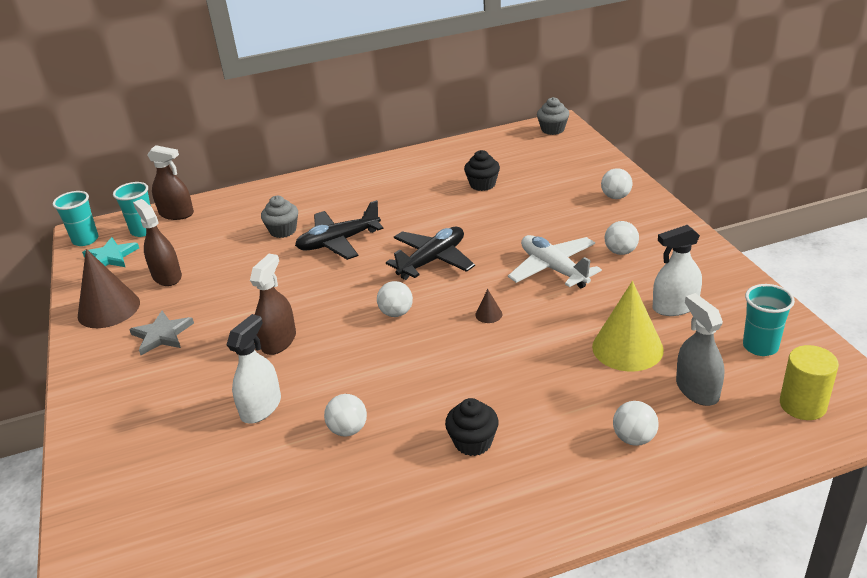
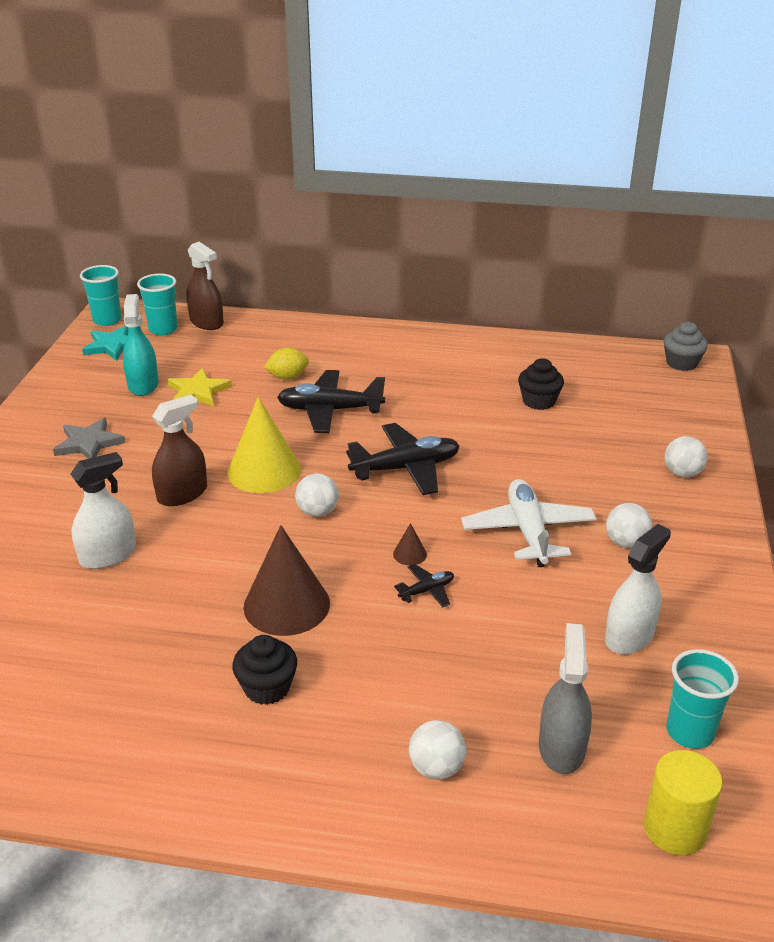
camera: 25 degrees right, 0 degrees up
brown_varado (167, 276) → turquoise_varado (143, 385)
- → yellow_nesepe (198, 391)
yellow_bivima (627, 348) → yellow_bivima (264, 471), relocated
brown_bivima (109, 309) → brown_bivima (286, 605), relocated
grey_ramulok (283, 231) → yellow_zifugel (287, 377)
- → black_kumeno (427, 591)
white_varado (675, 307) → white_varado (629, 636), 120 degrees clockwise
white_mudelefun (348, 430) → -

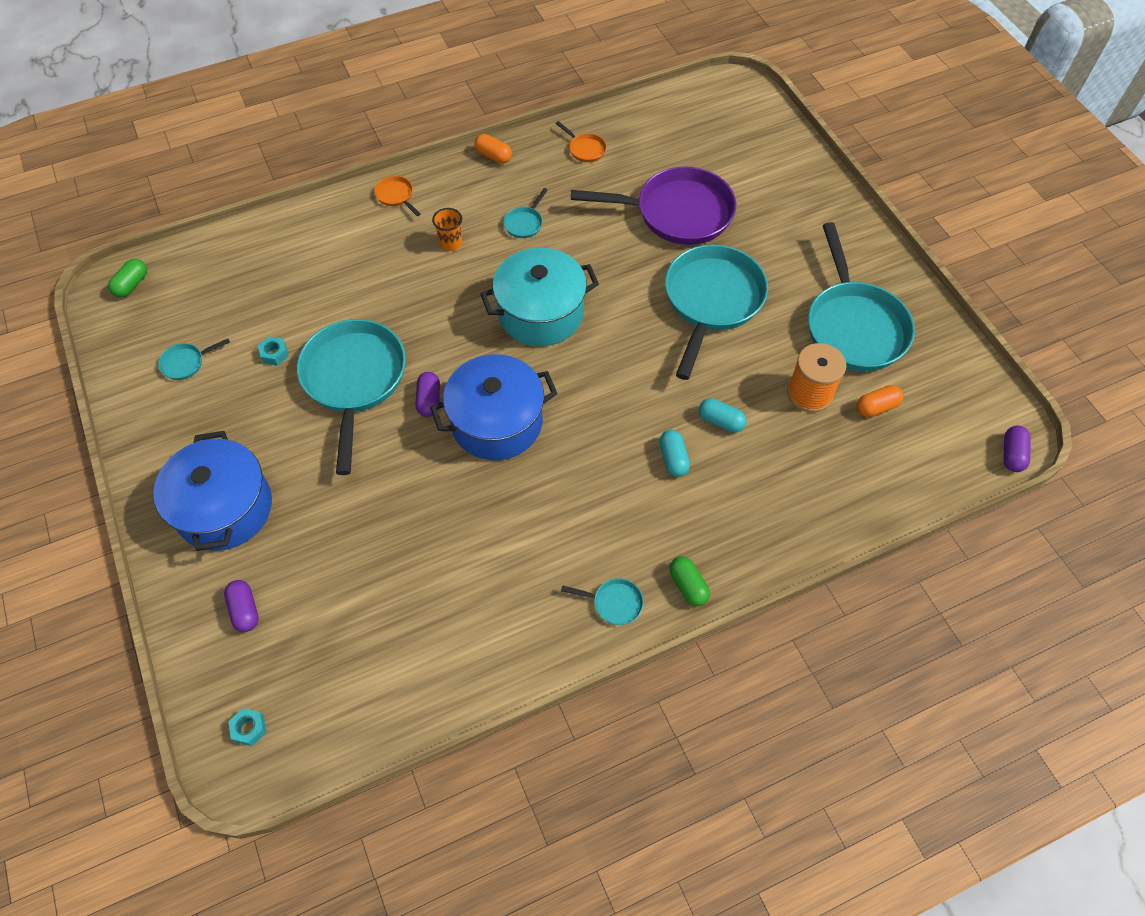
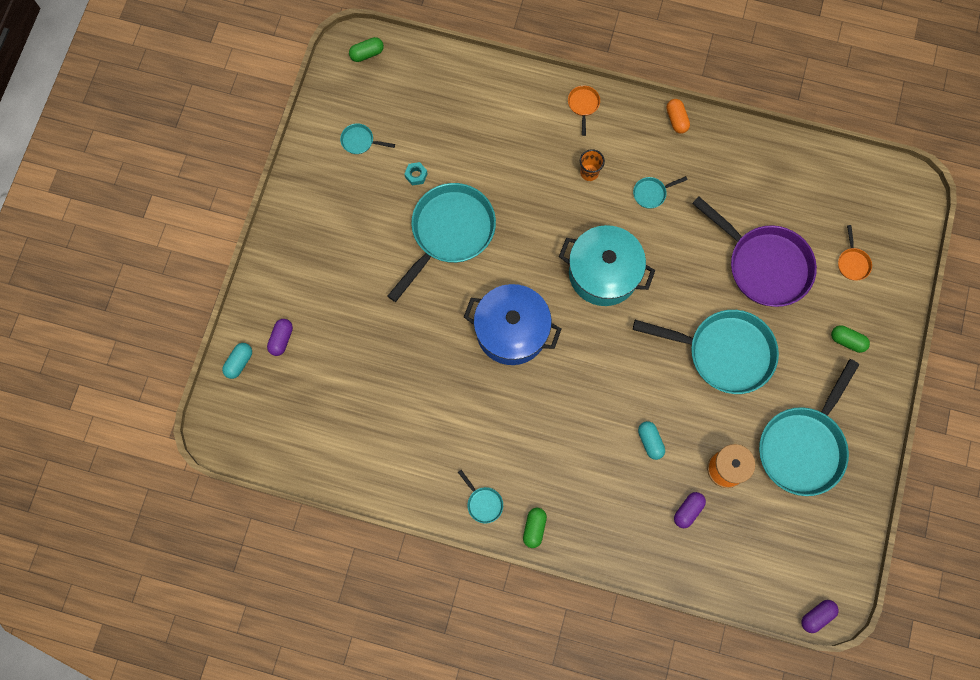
camera: 40 degrees right, 15 degrees up
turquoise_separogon (673, 459) → turquoise_separogon (239, 362), relocated
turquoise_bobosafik (711, 302) → turquoise_bobosafik (723, 352), 45 degrees clockwise
purple_separogon (429, 400) → purple_separogon (688, 511), relocated
- → green_separogon (847, 341)
orange_bobosafik (585, 149) → orange_bobosafik (852, 263), relocated
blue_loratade (224, 508) → -
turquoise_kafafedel (249, 728) → -
orange_separogon (876, 407) → -

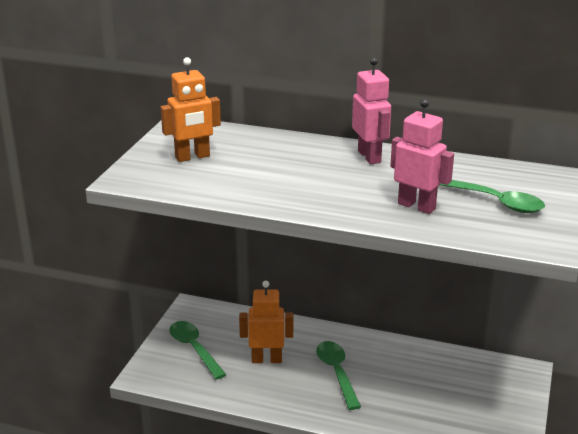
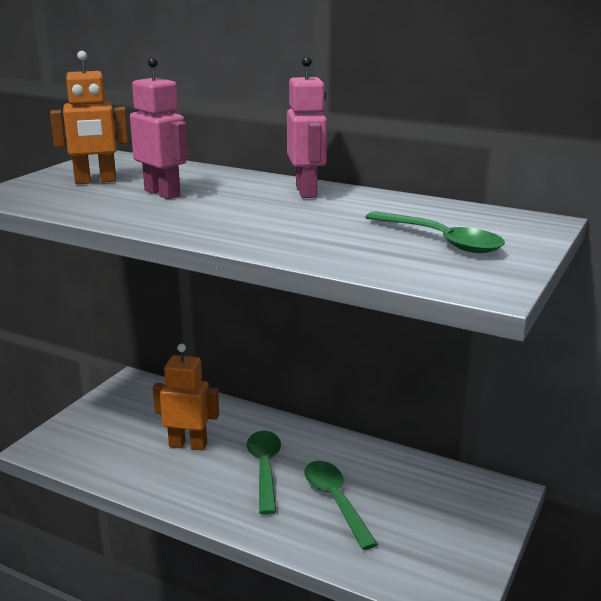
camera: 10 degrees right, 5 degrees down
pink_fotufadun (417, 206) → pink_fotufadun (163, 193), relocated
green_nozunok (194, 349) → green_nozunok (335, 501), relocated

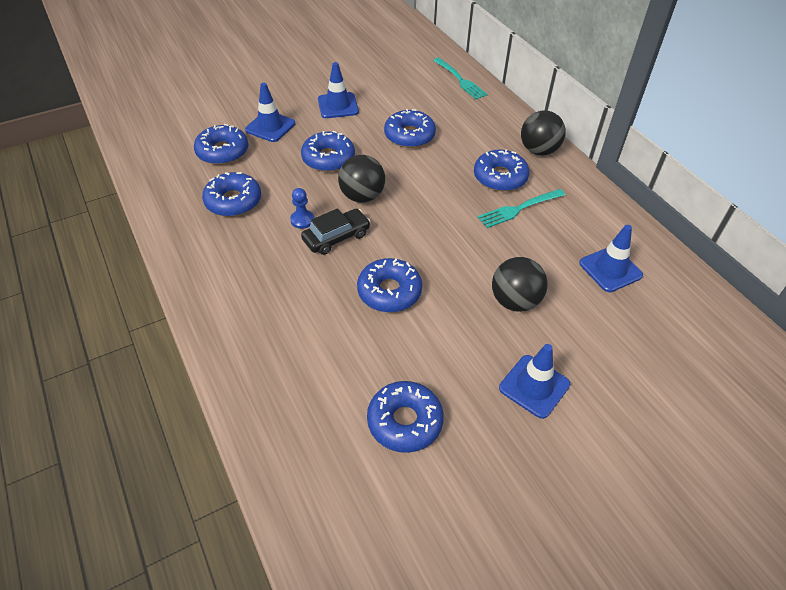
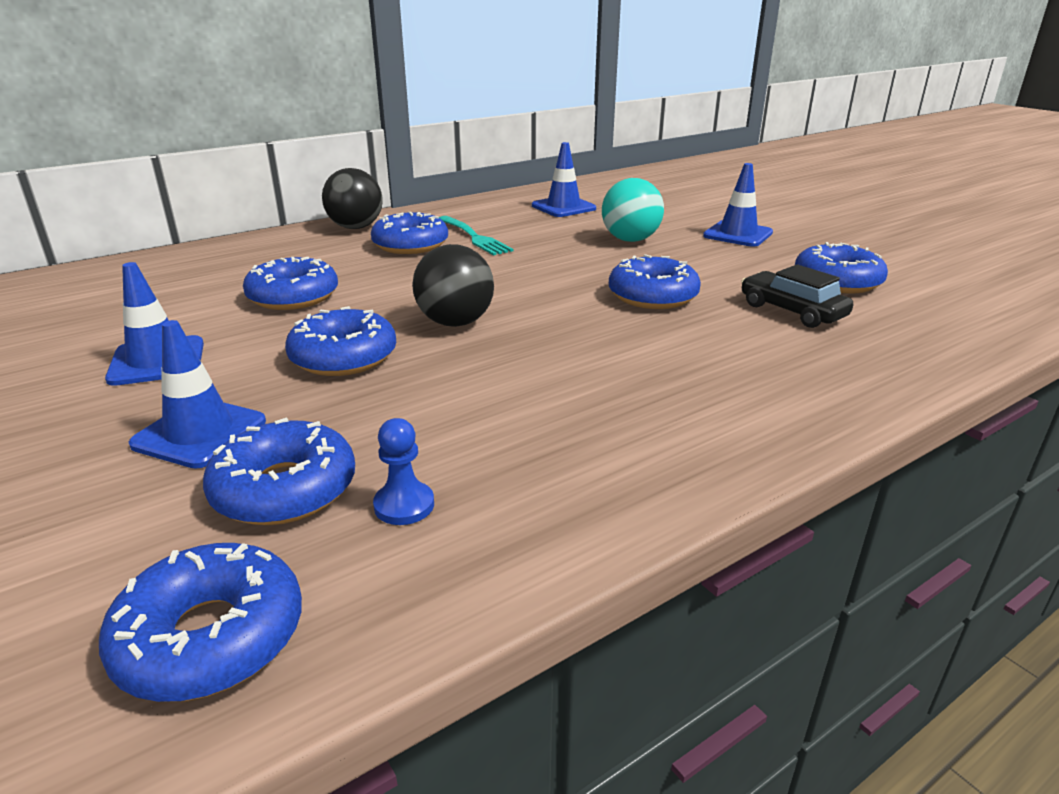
camera: 95 degrees left, 20 degrees down
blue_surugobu (233, 201) → blue_surugobu (211, 637), relocated
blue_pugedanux (302, 220) → blue_pugedanux (404, 505), relocated
black_mudelefun (515, 301) → turquoise_mudelefun (630, 240)
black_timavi (336, 237) → black_timavi (792, 311), relocated
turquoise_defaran (460, 80) → -

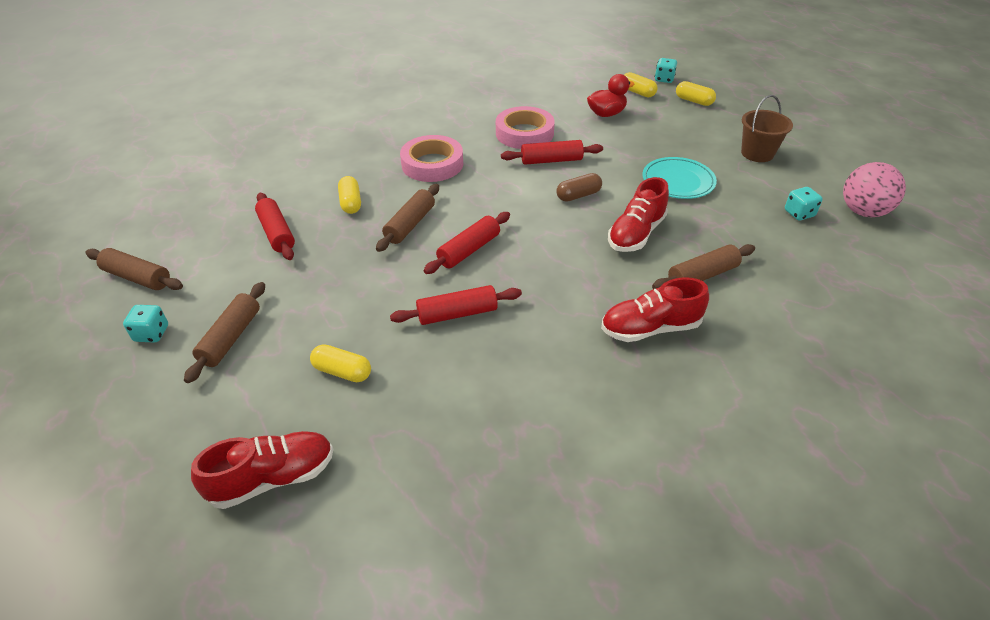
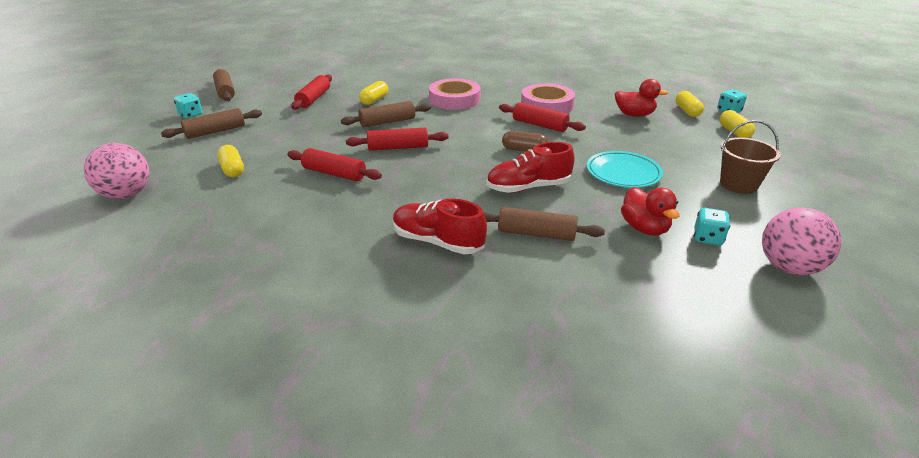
camera: 40 degrees right, 10 degrees down
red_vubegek (273, 478) → pink_mudelefun (126, 194)
- → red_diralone (644, 228)

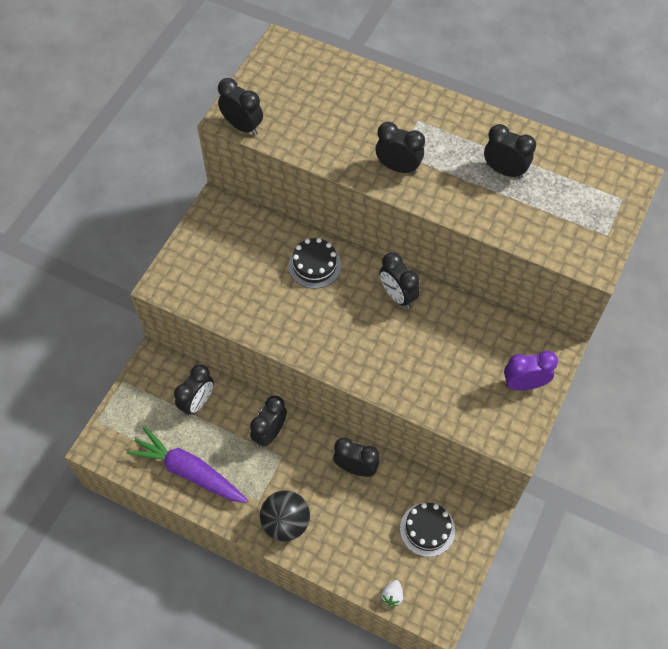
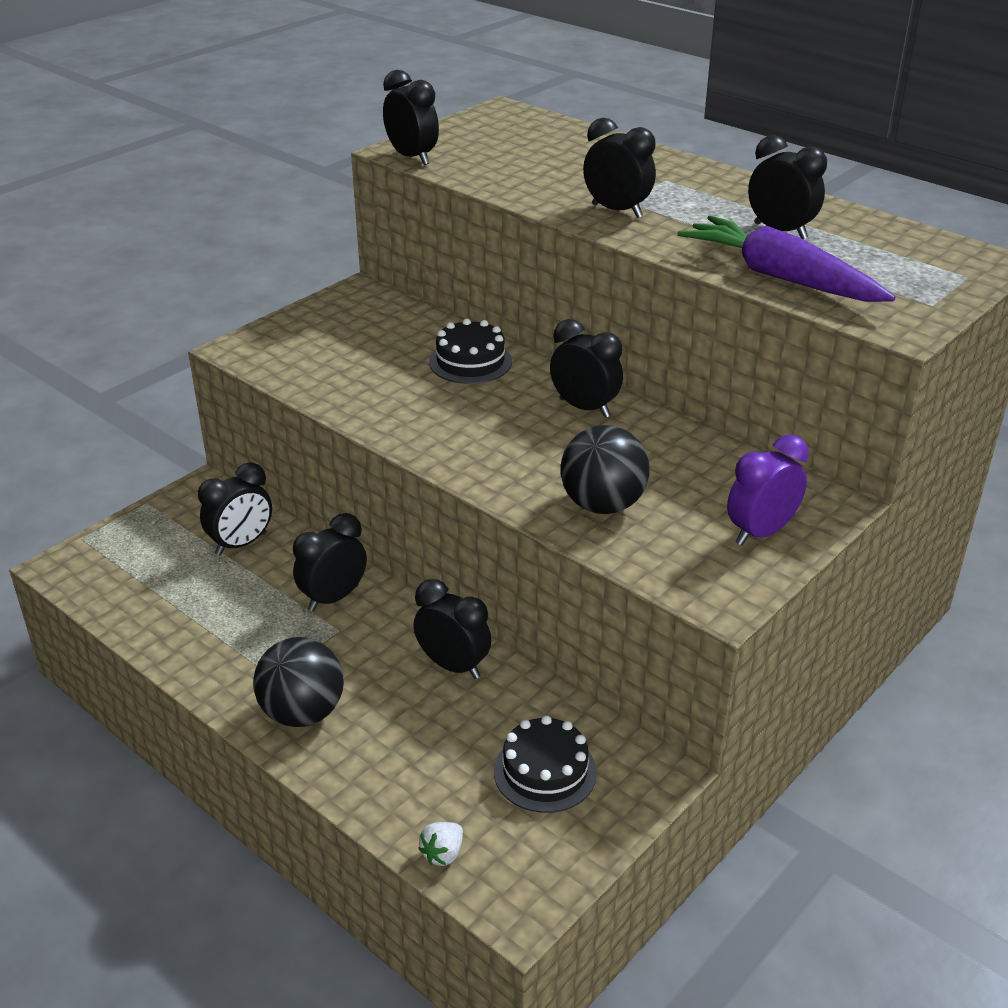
camera: 15 degrees right, 25 degrees down
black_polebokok (397, 295) → black_polebokok (584, 408), 150 degrees clockwise
- → black_mudelefun (602, 505)
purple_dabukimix (189, 471) → purple_dabukimix (781, 277), relocated
purple_polebokok (524, 384) → purple_polebokok (761, 532), 45 degrees counterclockwise

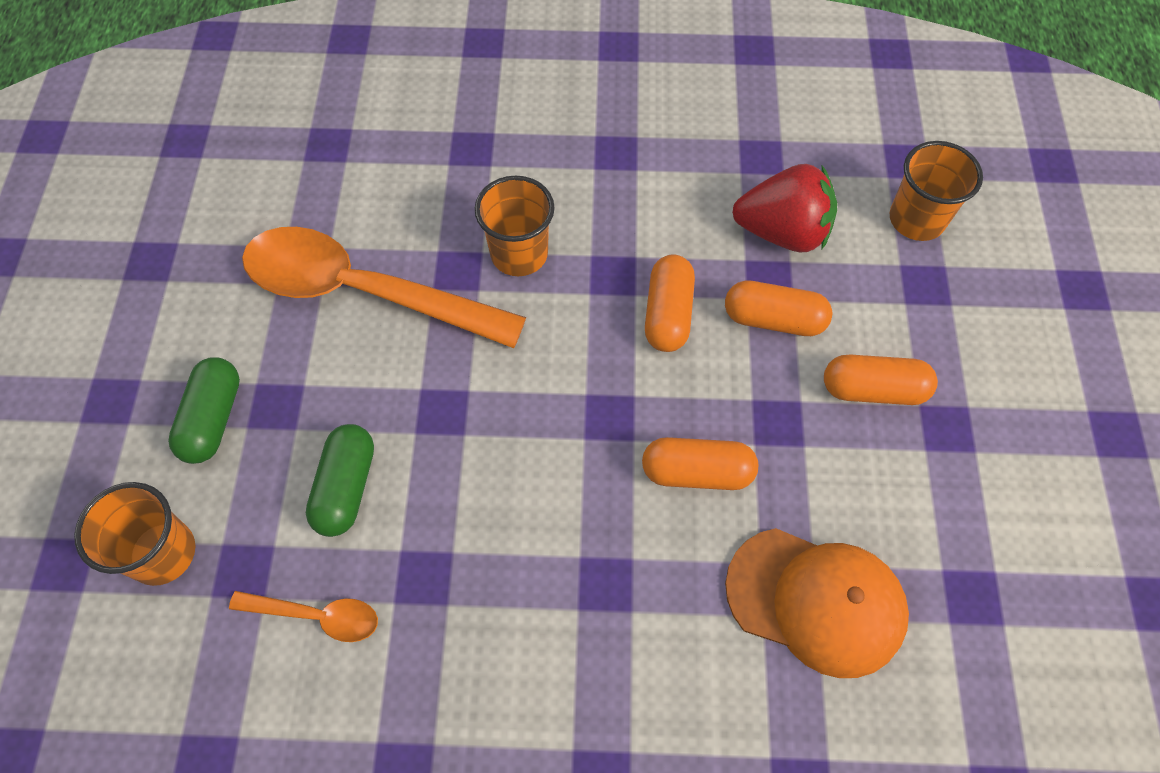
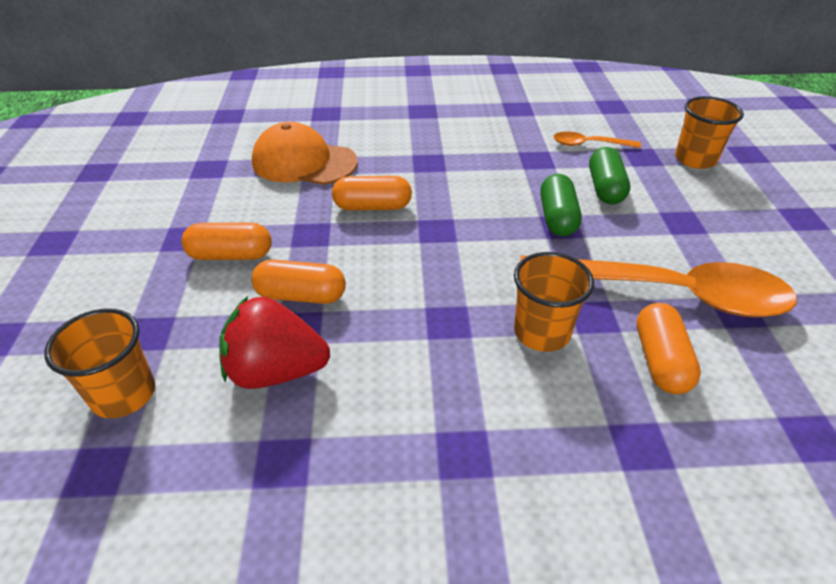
camera: 175 degrees right, 20 degrees down
green_separogon (213, 419) → green_separogon (557, 218), relocated
orange_separogon (668, 314) → orange_separogon (660, 360), relocated

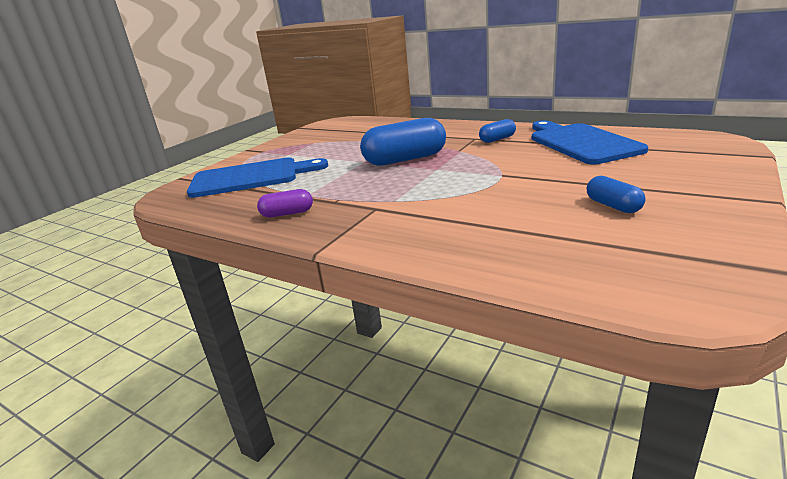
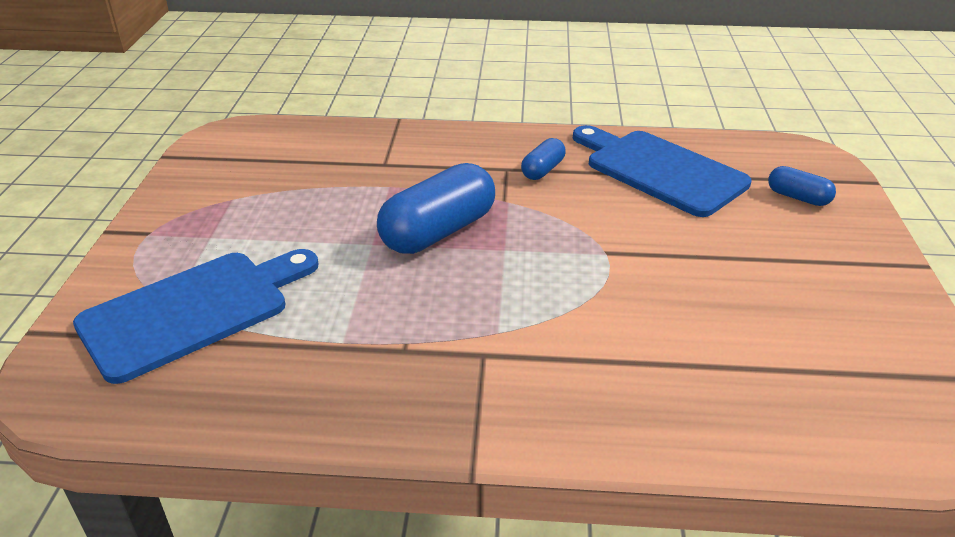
camera: 30 degrees left, 10 degrees up
blue_separogon (613, 206) → blue_separogon (798, 197), relocated
purple_separogon (287, 214) → -

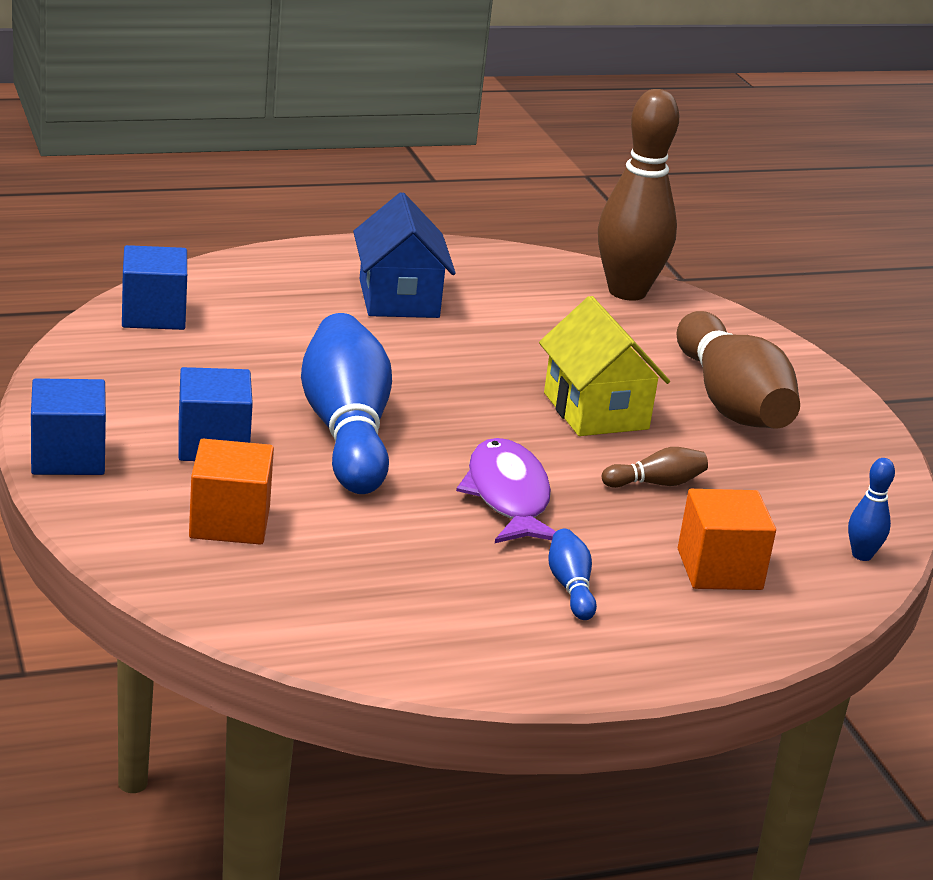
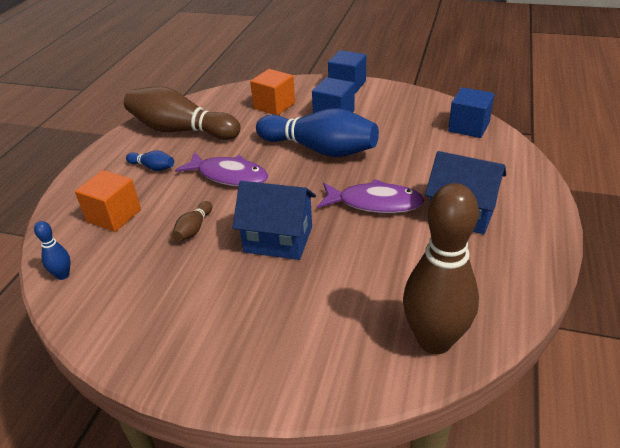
camera: 130 degrees right, 10 degrees up
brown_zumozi (731, 402) → brown_zumozi (181, 130), relocated
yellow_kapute (595, 411) → blue_kapute (278, 239)
- → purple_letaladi (375, 203)

